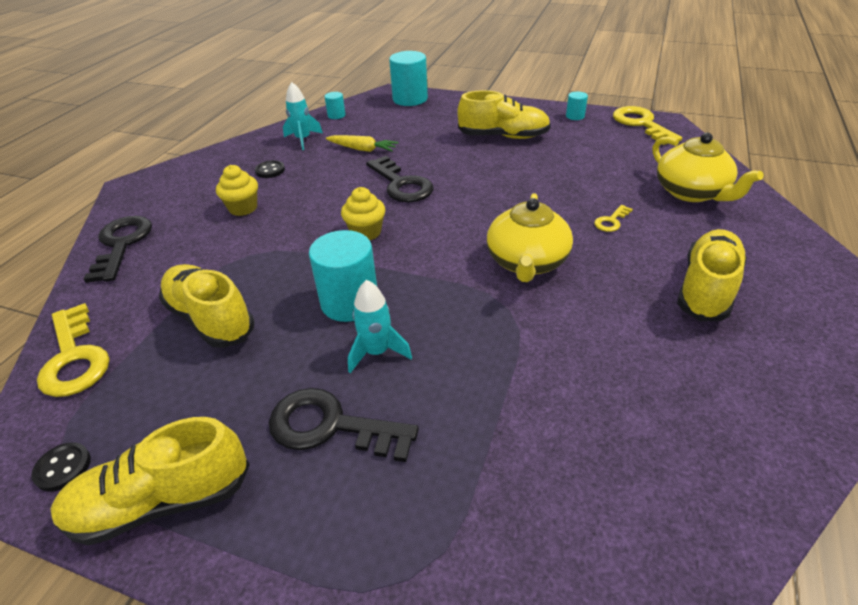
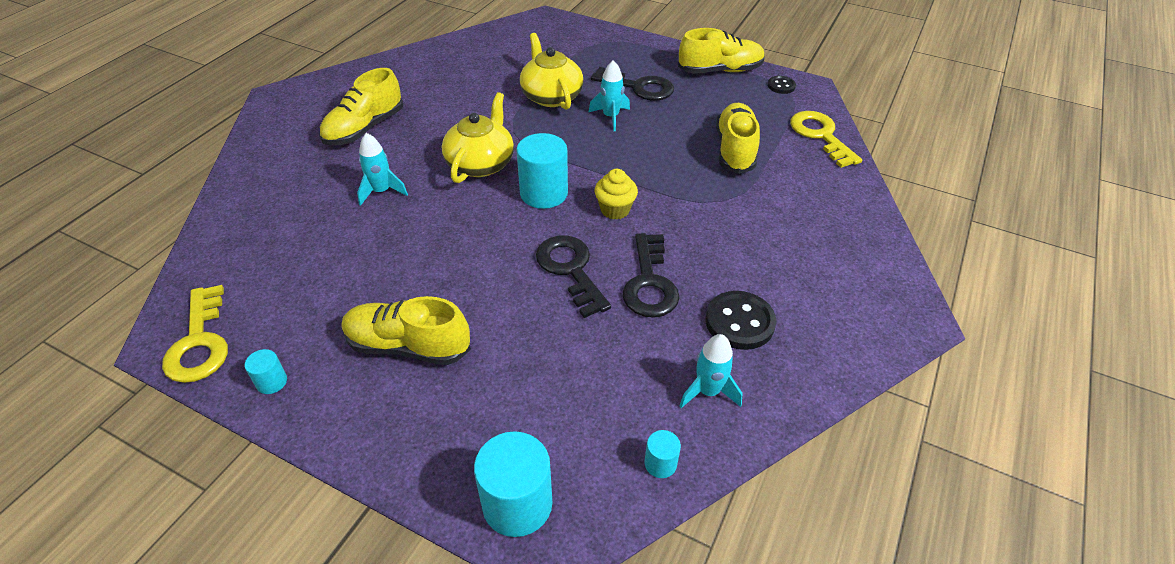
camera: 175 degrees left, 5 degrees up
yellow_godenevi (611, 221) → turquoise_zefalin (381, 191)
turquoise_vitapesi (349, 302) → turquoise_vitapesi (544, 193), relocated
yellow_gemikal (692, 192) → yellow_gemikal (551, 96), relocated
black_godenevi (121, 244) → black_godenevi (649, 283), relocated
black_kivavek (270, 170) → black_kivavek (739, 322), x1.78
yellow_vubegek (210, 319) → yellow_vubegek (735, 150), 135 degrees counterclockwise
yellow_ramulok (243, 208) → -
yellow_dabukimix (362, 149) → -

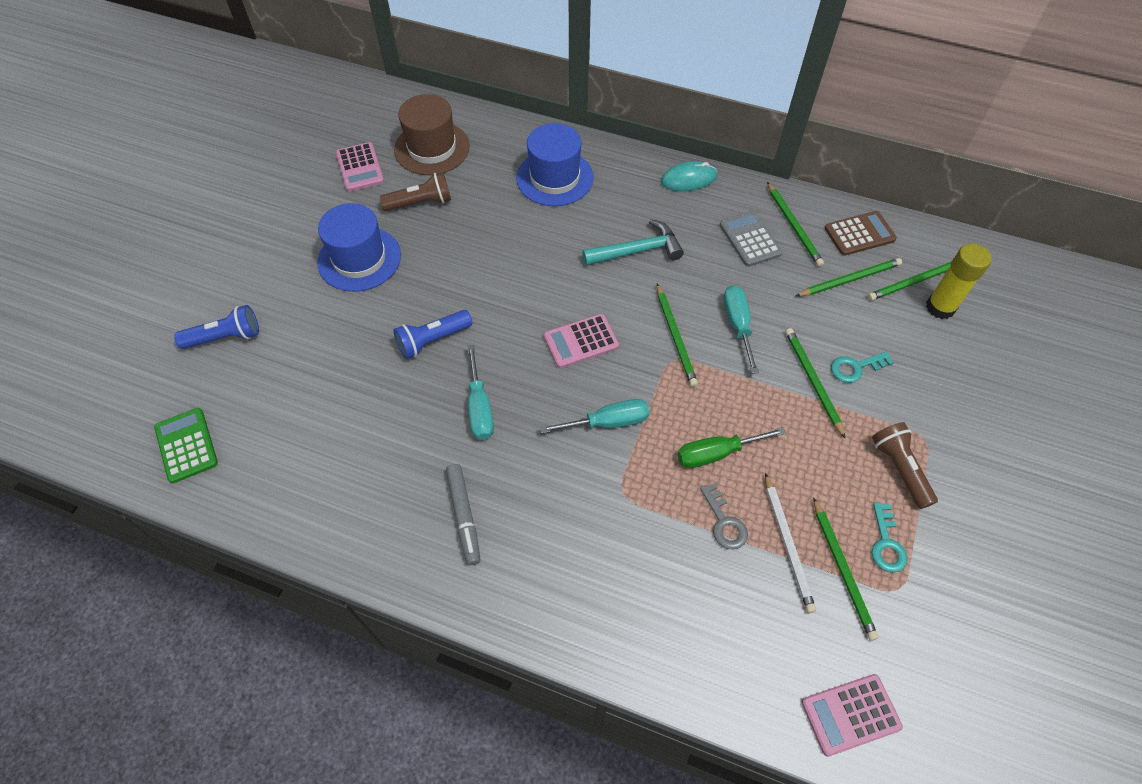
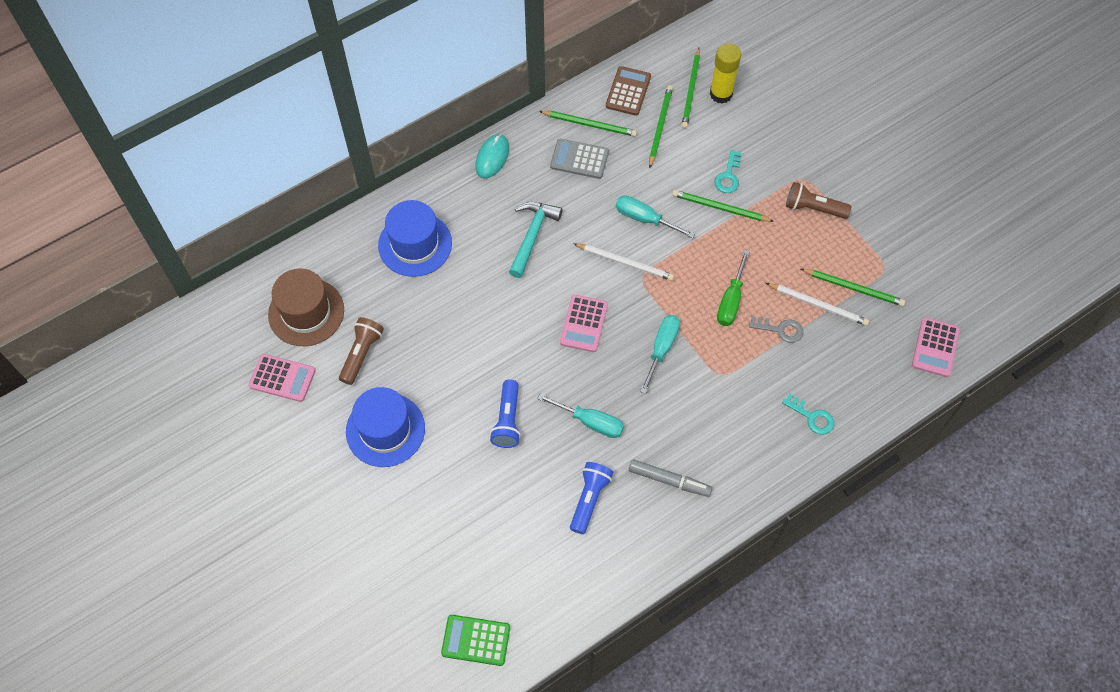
camera: 55 degrees left, 5 degrees up
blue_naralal (225, 337) → blue_naralal (589, 499), relocated
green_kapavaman (675, 337) → white_kapavaman (625, 263)
turquoise_godenevi (886, 544) → turquoise_godenevi (812, 417), relocated

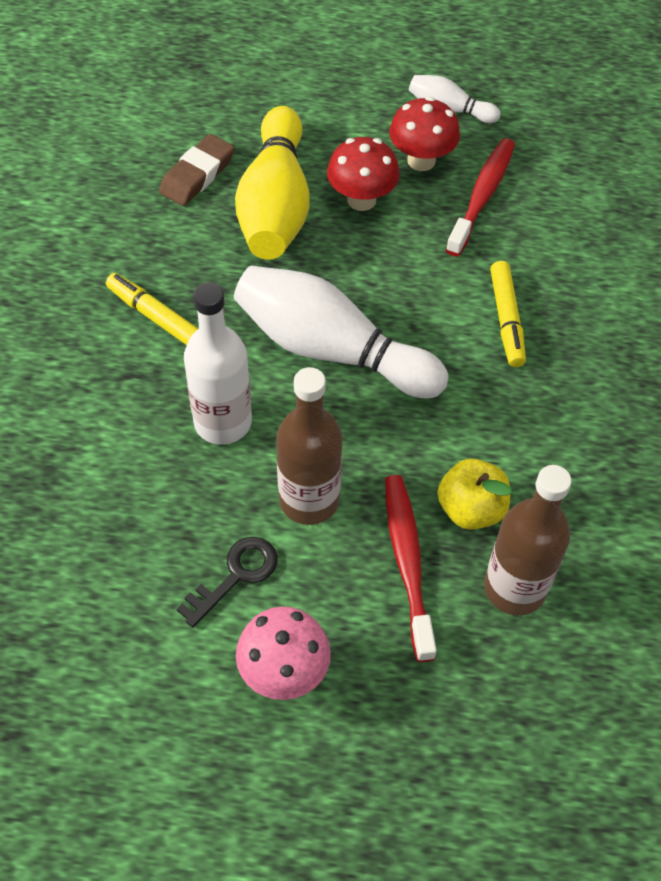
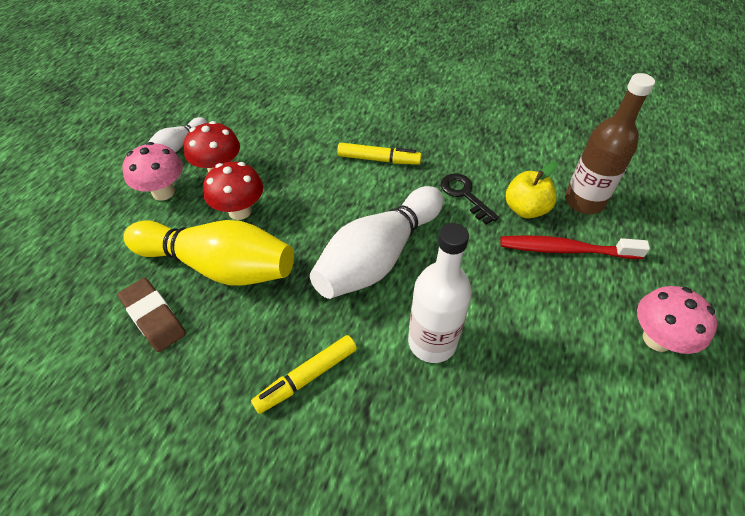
camera: 75 degrees left, 5 degrees down
- → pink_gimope (163, 192)
black_godenevi (236, 575) → black_godenevi (464, 195), relocated
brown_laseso (309, 500) → -
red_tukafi (482, 196) → -

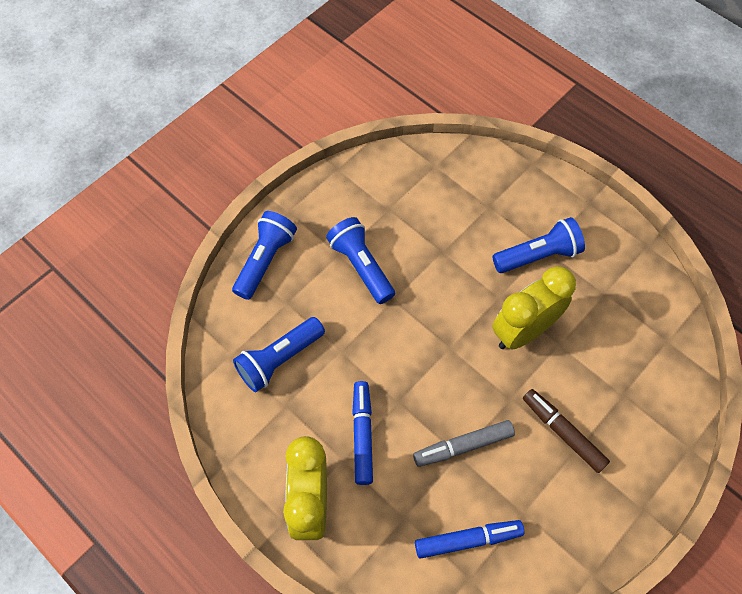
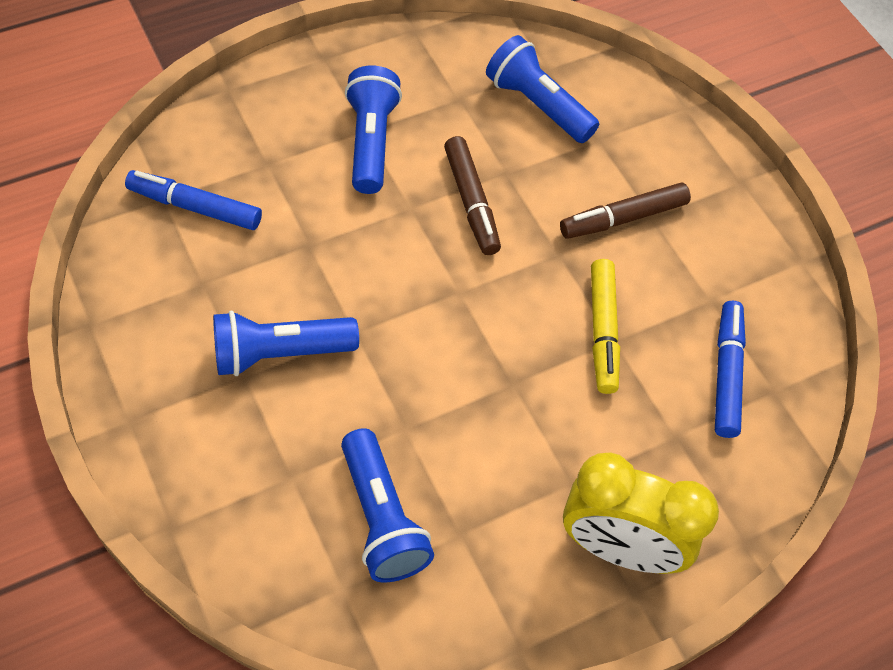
camera: 75 degrees left, 5 degrees down
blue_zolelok (362, 434) → blue_zolelok (195, 207), relocated
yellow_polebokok (523, 331) → brown_zolelok (471, 202)
blue_naralal (265, 260) → blue_naralal (538, 105), relocated
grey_zolelok (463, 446) → yellow_zolelok (602, 331)

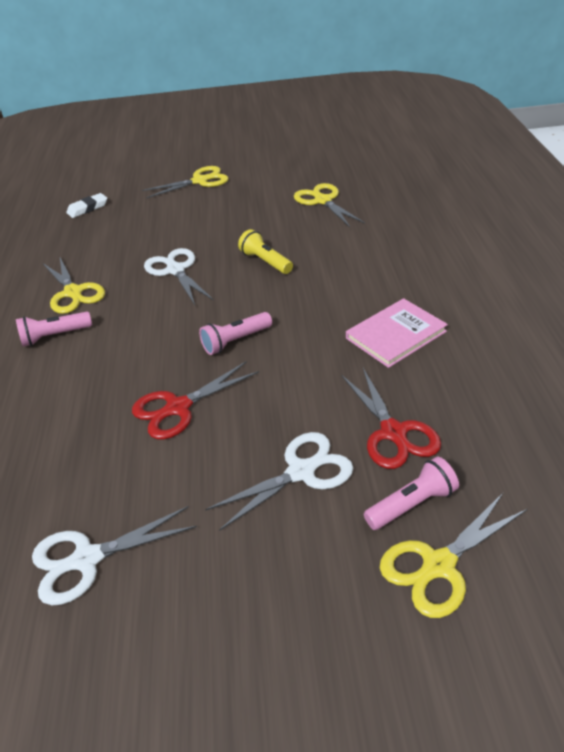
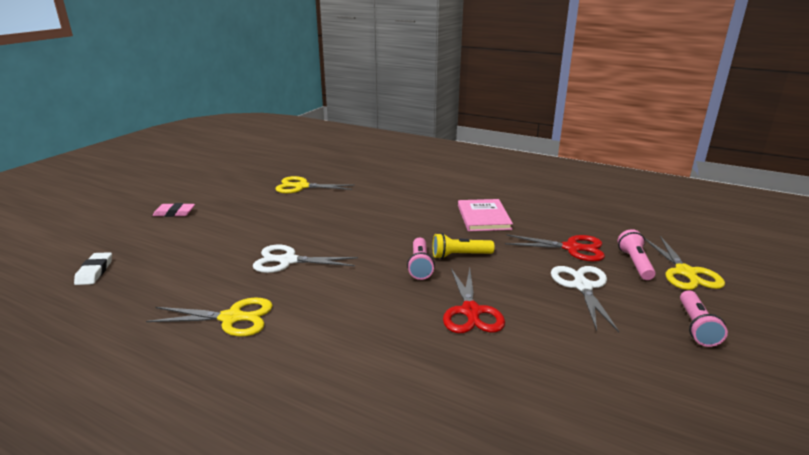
camera: 60 degrees left, 15 degrees down
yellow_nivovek (200, 181) → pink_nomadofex (174, 213)
yellow_naralal (265, 262) → yellow_naralal (459, 255), relocated
pink_naralal (54, 336) → pink_naralal (696, 327), relocated
white_nivovek (87, 559) → -

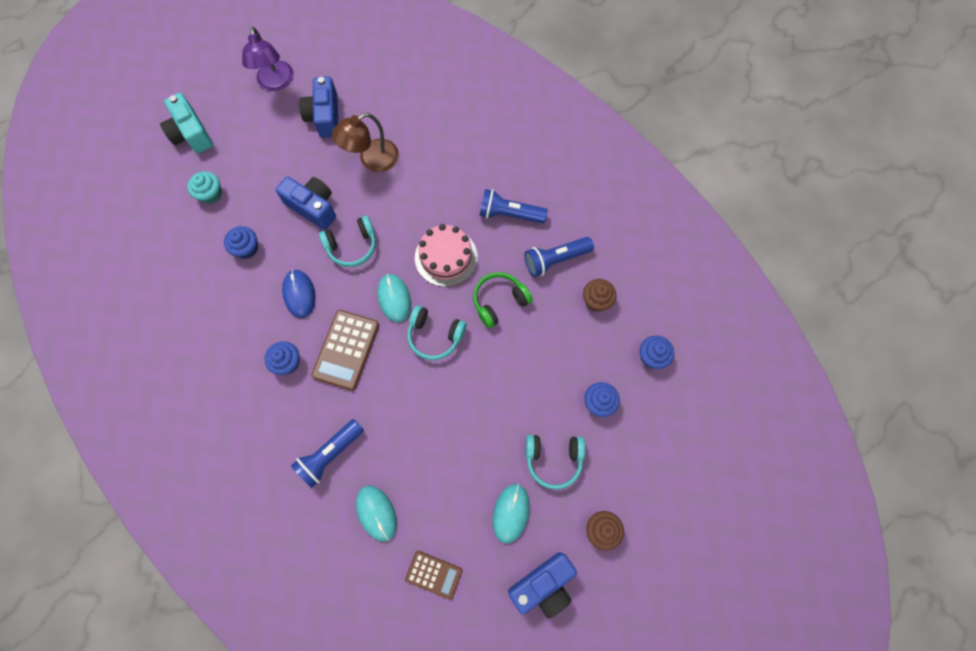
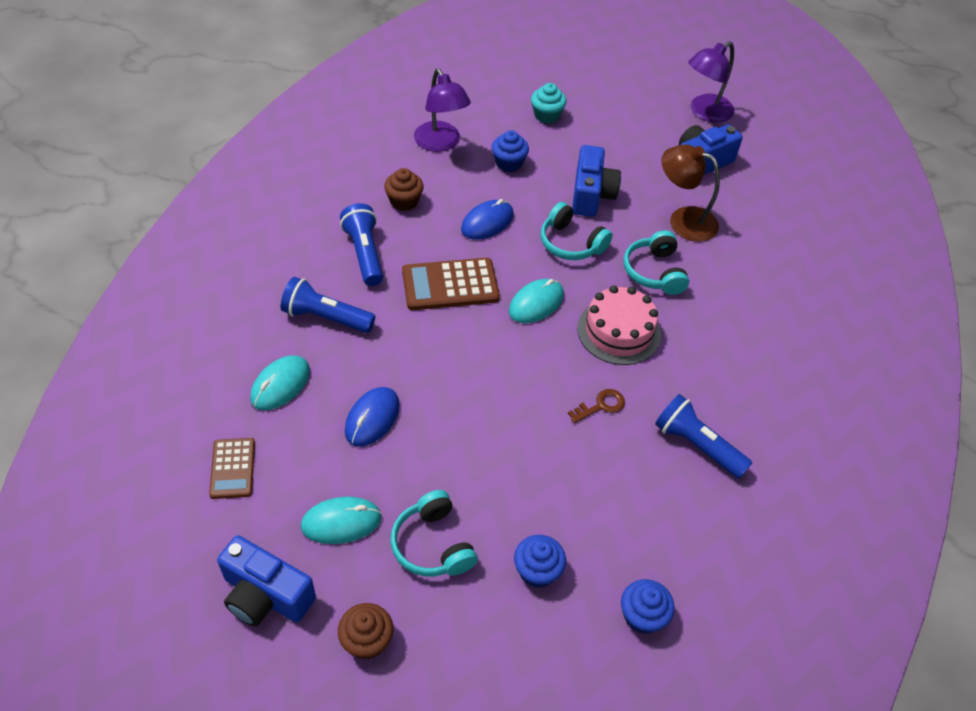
camera: 60 degrees right, 20 degrees down
blue_naralal (509, 214) → blue_naralal (364, 254), relocated
- → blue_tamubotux (372, 418)
brown_ramulok (596, 300) → brown_ramulok (404, 201), relocated
- → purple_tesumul (441, 143)
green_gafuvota (499, 301) → brown_godenevi (600, 406)
turquoise_gafuvota (435, 336) → turquoise_gafuvota (654, 272), relocated
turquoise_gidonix (191, 134) → -
blue_ramulok (287, 362) → -

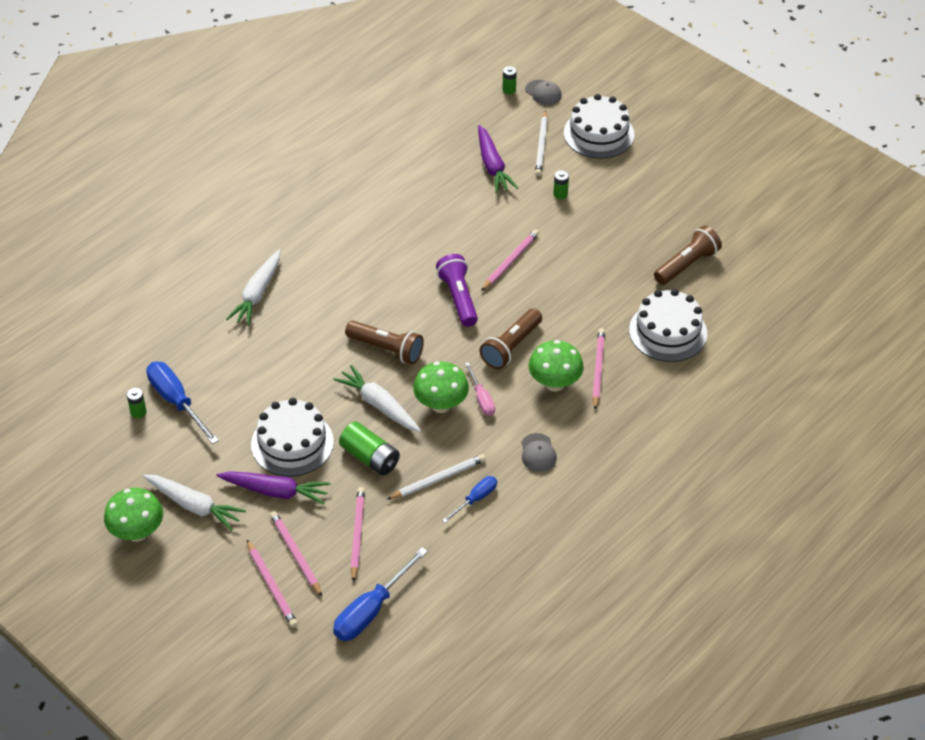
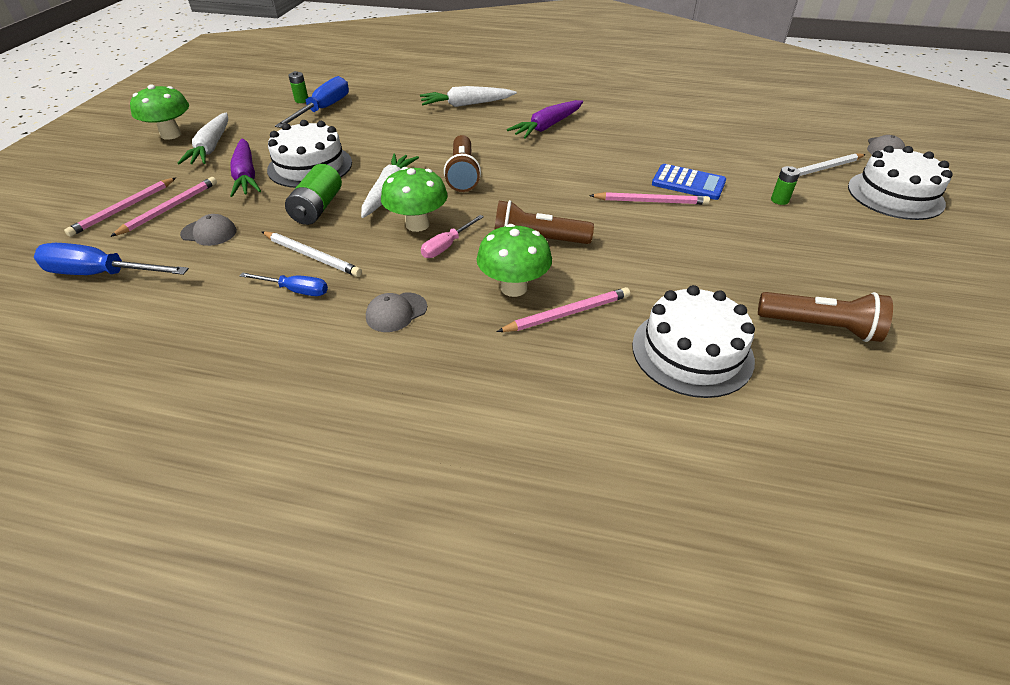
camera: 60 degrees right, 5 degrees down
pink_kapavaman (357, 534) → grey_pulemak (209, 233)
purple_dabukimix (492, 166) → purple_dabukimix (547, 126), relocated
- → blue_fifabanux (688, 183)
purple_naralal (458, 298) → -
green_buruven (509, 90) → -

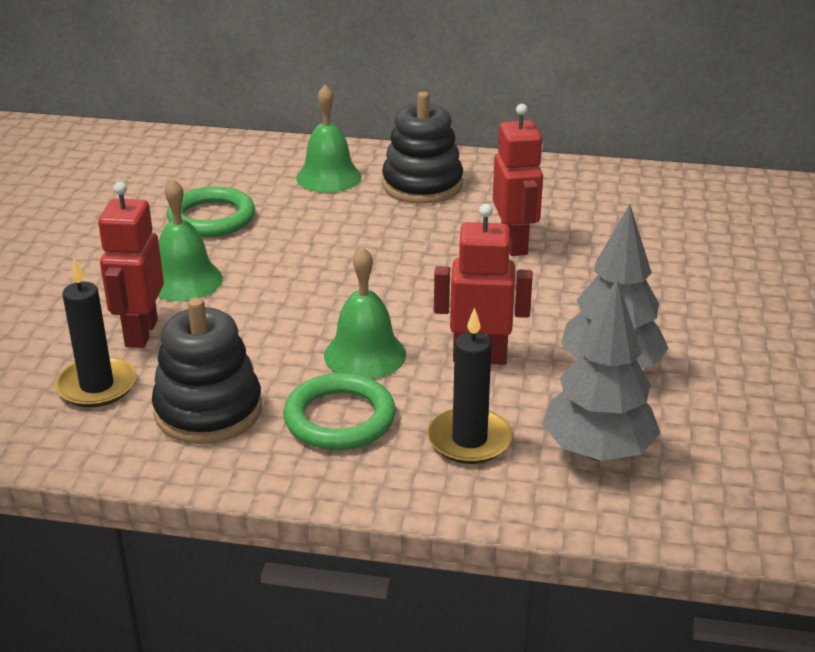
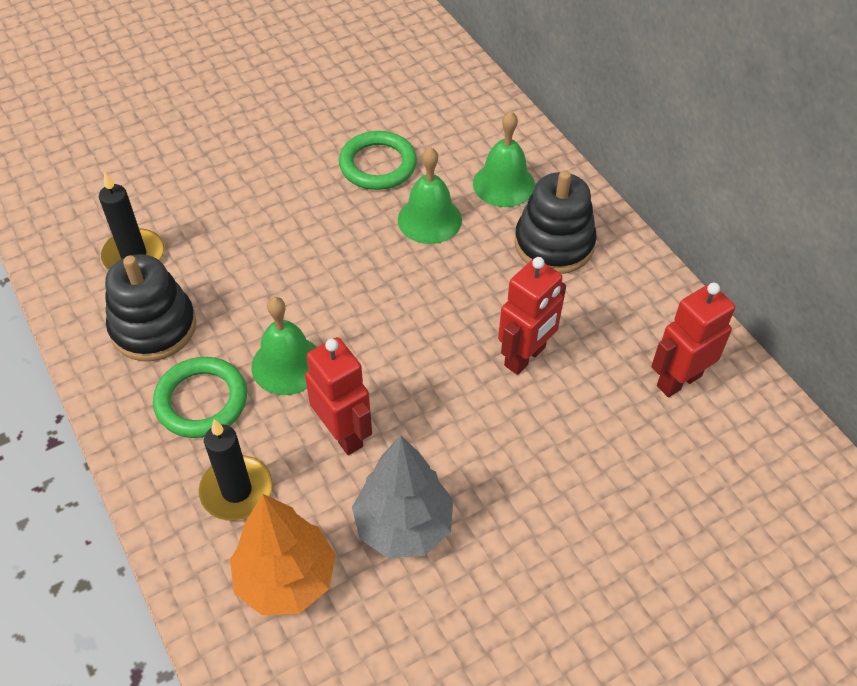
camera: 50 degrees right, 20 degrees up
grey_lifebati (597, 451) → orange_lifebati (286, 579)
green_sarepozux (184, 280) → green_sarepozux (429, 219), relocated
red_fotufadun (140, 333) → red_fotufadun (678, 380), relocated

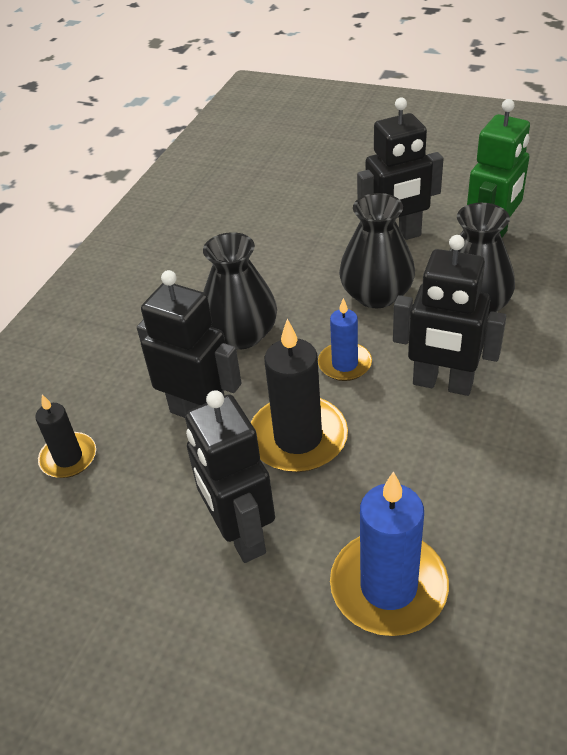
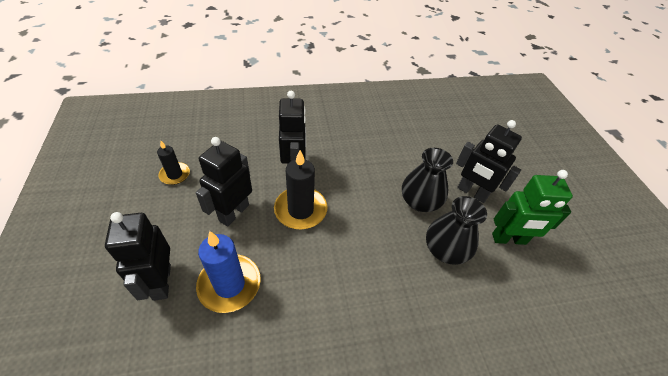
camera: 50 degrees right, 5 degrees up
black_fotufadun (442, 384) → black_fotufadun (161, 282), relocated
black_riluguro (68, 458) → black_riluguro (175, 175), relocated
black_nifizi (241, 335) → -
blue_riluguro (344, 364) → -

